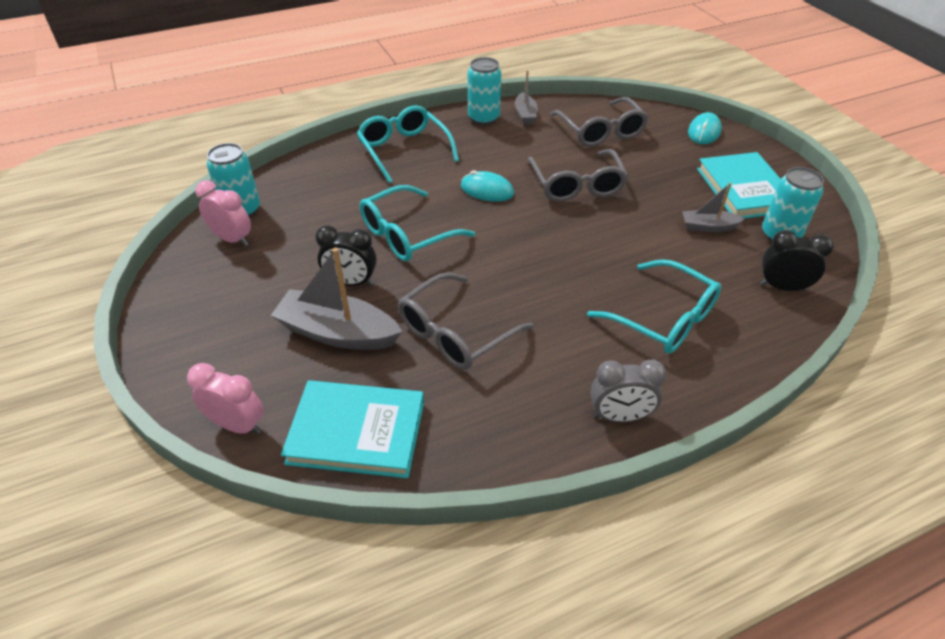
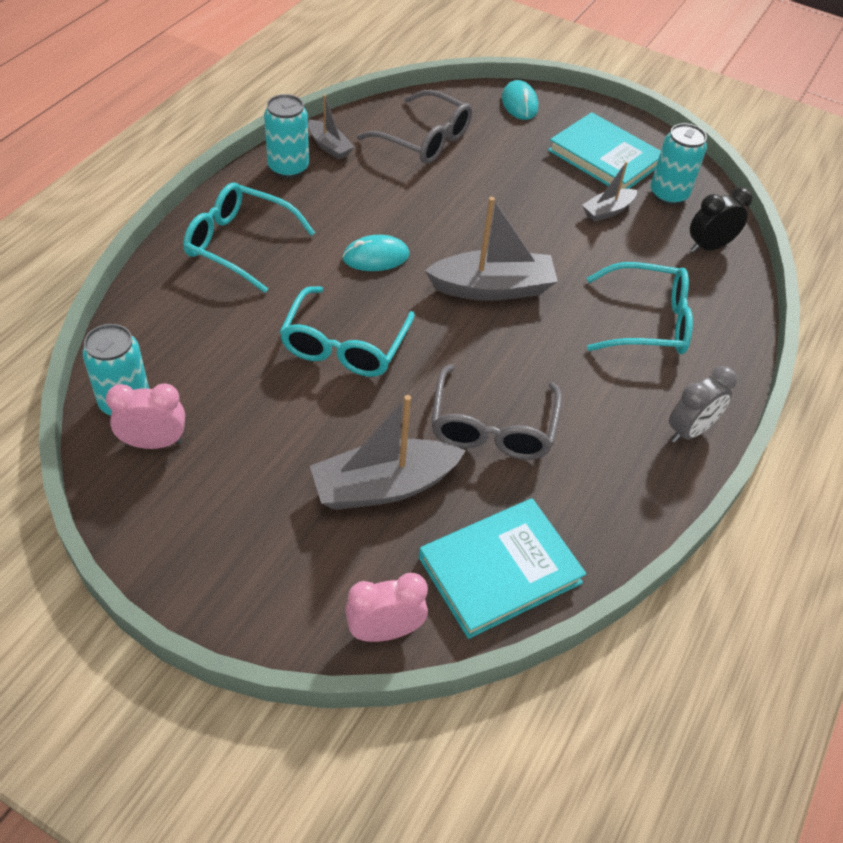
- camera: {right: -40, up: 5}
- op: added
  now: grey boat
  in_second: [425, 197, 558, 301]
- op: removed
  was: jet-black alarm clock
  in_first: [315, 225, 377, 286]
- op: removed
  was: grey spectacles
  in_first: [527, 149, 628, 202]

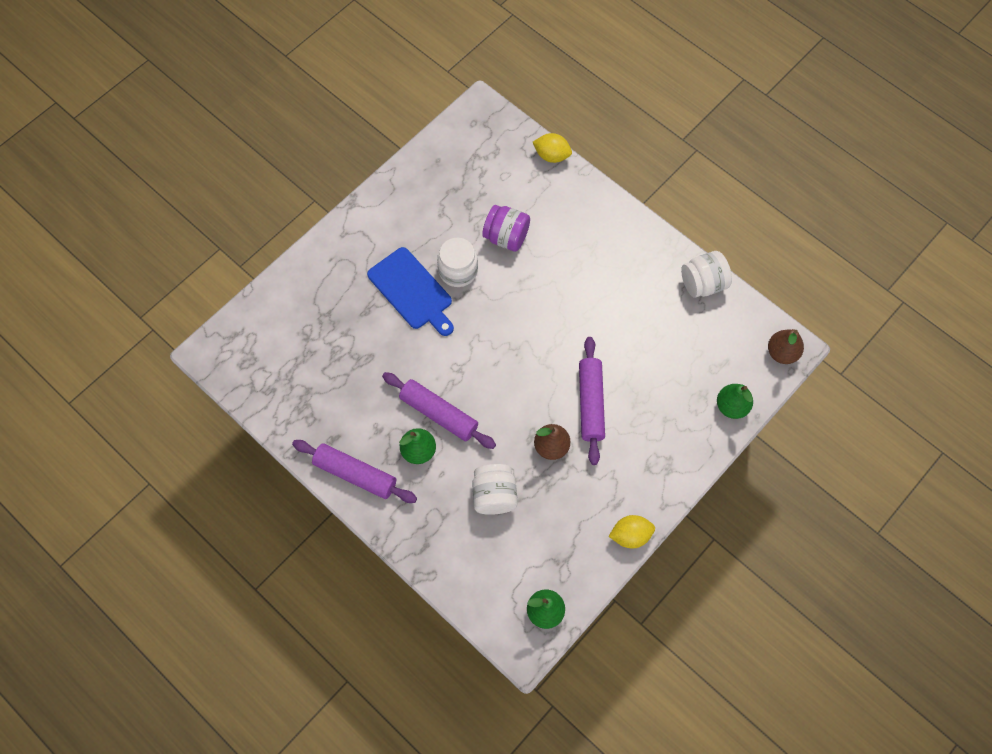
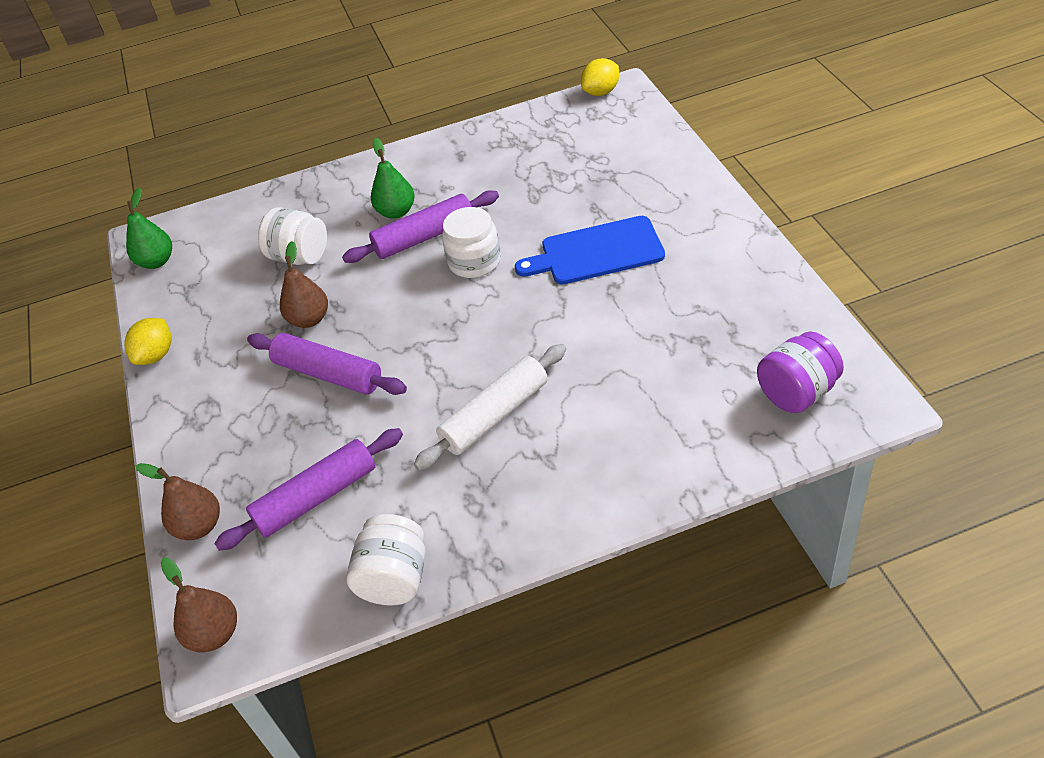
- camera: {right: 125, up: -20}
- op: recoloured
  was: emerald pear fruit
  now: russet pear fruit
  in_first: [717, 384, 753, 419]
  in_second: [136, 463, 220, 540]
- op: moved
  was: royal purple rolling pin
  in_first: [292, 440, 417, 503]
  in_second: [214, 428, 403, 551]
- op: added
  now: snow-white rolling pin
  in_second: [414, 344, 566, 470]
- op: moved
  was: snow-white jar
  in_first: [437, 238, 478, 287]
  in_second: [442, 207, 501, 278]
- op: moved
  was: golden toy lemon
  in_first: [533, 133, 572, 163]
  in_second: [581, 58, 619, 96]
- op: moved
  was: royal purple jar
  in_first: [482, 205, 530, 252]
  in_second: [757, 331, 844, 413]

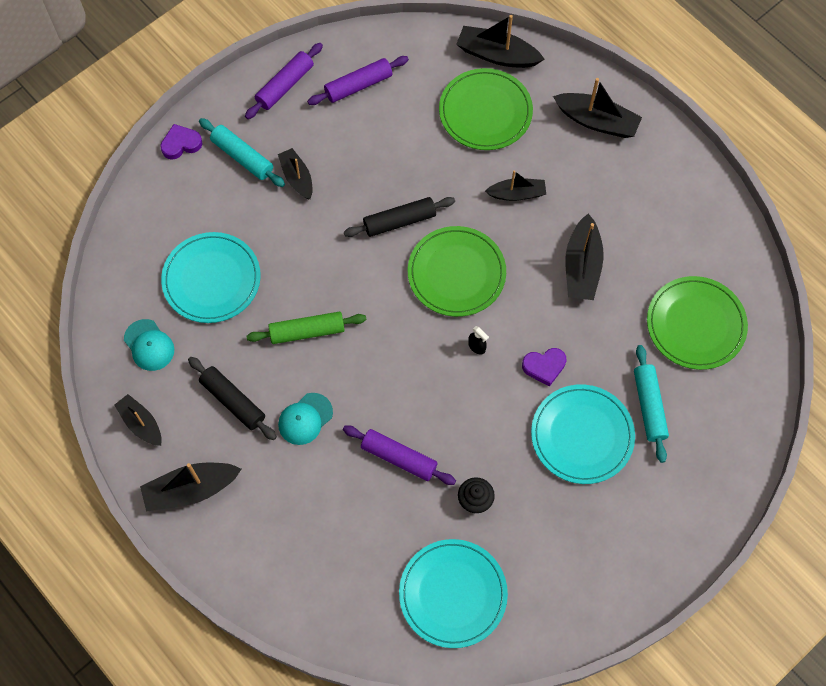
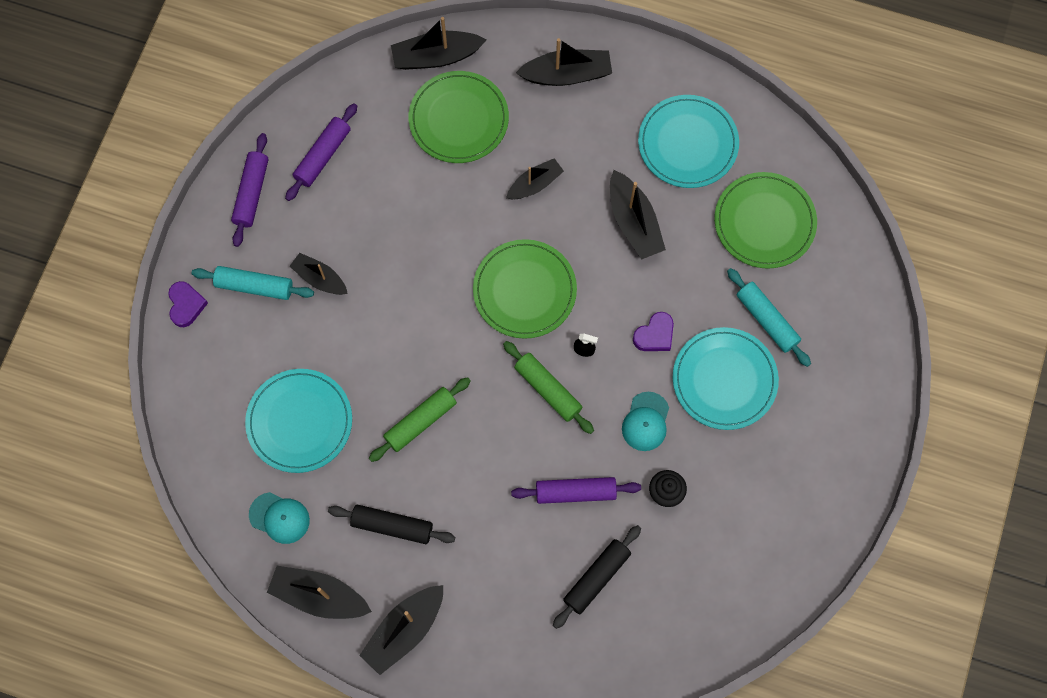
- camera: {right: -30, up: 5}
- op: turned
  was: royal purple heart
  in_first: [160, 124, 203, 160]
  in_second: [168, 281, 208, 327]
  clockwise: 135
- op: resized
  was: jet-black boat
  in_first: [114, 394, 162, 446]
  in_second: [267, 566, 372, 619]
  ratio: 1.52
- op: added
  now: emerald rolling pin
  in_second: [503, 341, 594, 434]
- op: moved
  was: jet-black rolling pin
  in_first: [344, 197, 455, 237]
  in_second: [553, 525, 641, 629]
- op: moved
  was: aqua baseball cap
  in_first: [278, 393, 333, 445]
  in_second: [622, 392, 669, 451]
- op: moved
  was: aqua flat dish
  in_first: [399, 539, 508, 648]
  in_second: [638, 95, 739, 188]

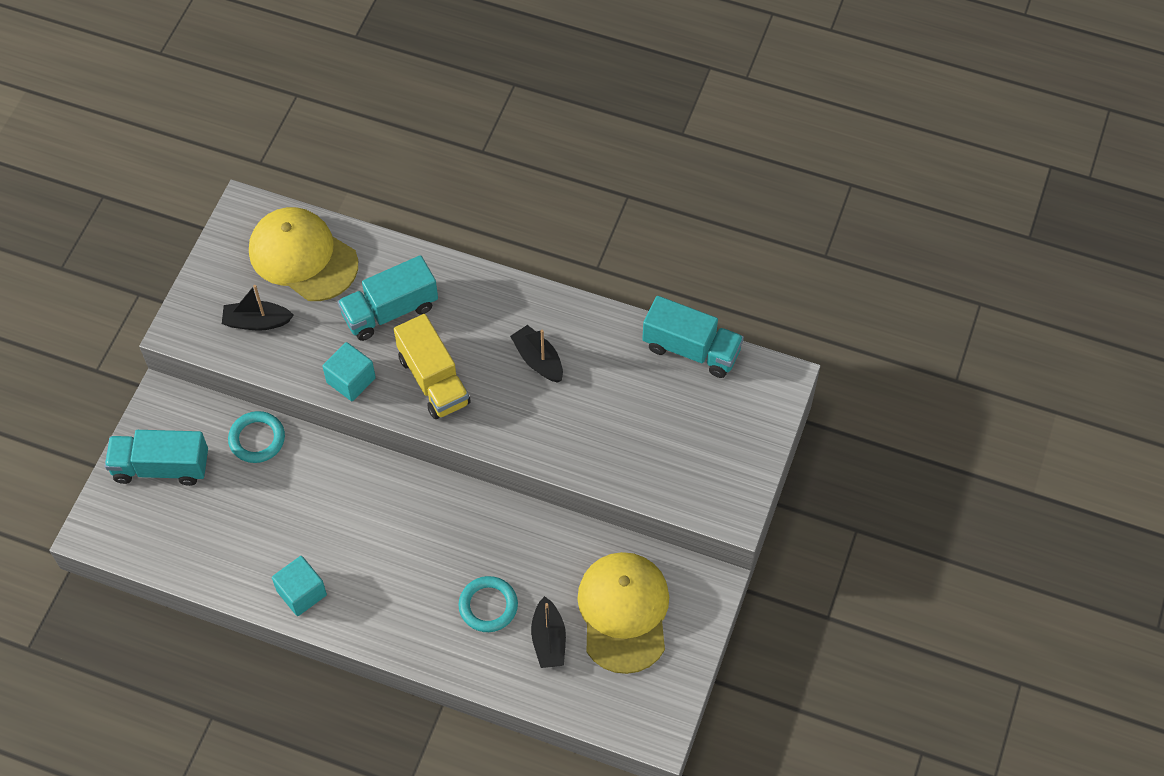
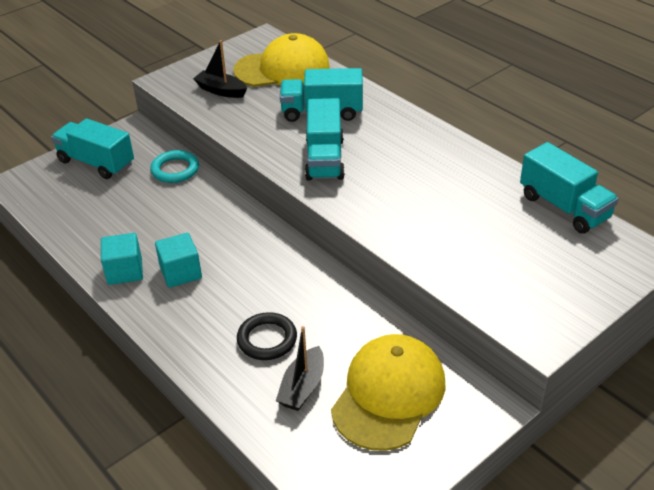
- camera: {right: 30, up: -20}
- op: moved
  was: aqua cube
  in_first: [322, 342, 376, 401]
  in_second: [155, 233, 202, 288]
- op: turned
  was: golden baseball cap
  in_first: [249, 207, 358, 301]
  in_second: [233, 33, 330, 87]
  clockwise: 105
- op: recoloured
  was: aqua torus
  now: jet-black torus
  in_first: [458, 576, 518, 632]
  in_second: [237, 312, 297, 360]
- op: recoloured
  was: golden truck
  now: aqua truck
  in_first: [394, 314, 471, 419]
  in_second: [305, 98, 345, 181]
- op: removed
  was: jet-black boat
  in_first: [510, 325, 563, 383]

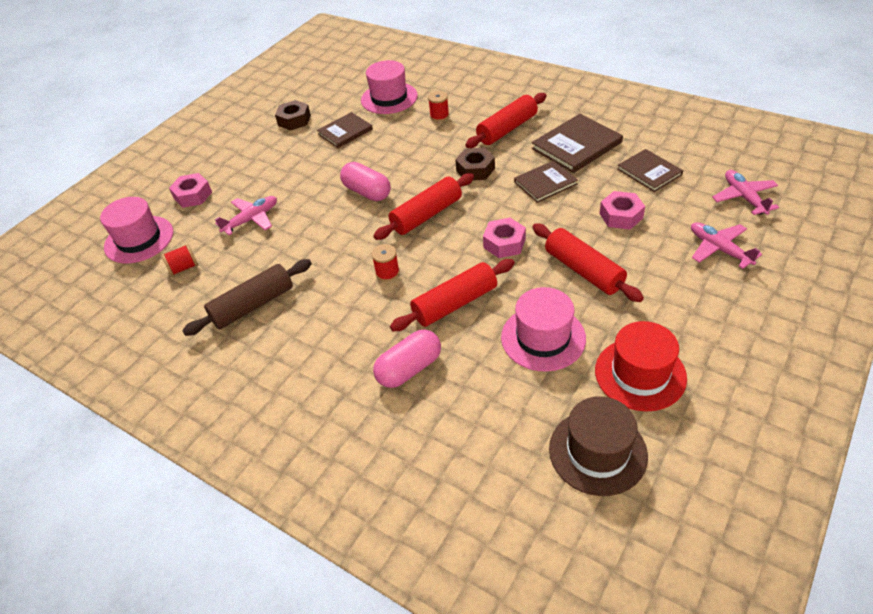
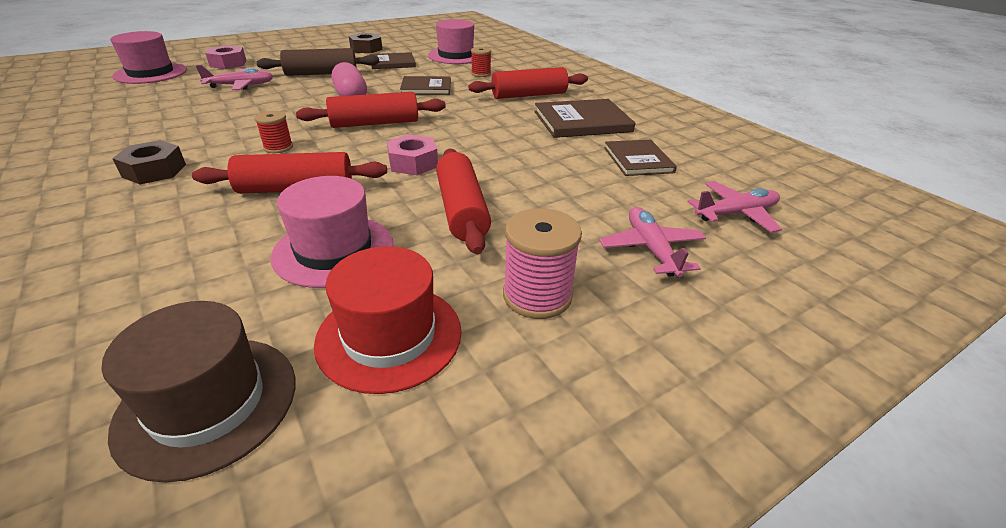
- camera: {right: 20, up: -10}
- op: moved
  was: russet hex nut
  in_first: [455, 148, 495, 181]
  in_second: [112, 140, 186, 185]
- op: moved
  was: russet rolling pin
  in_first: [182, 259, 312, 336]
  in_second: [257, 48, 379, 76]
- op: moved
  was: russet hardcover
  in_first: [514, 160, 578, 203]
  in_second: [400, 76, 451, 95]
- op: added
  now: pink reel of thread
  in_second: [503, 208, 582, 319]
- op: turned
  was: pink plane
  in_first: [712, 170, 779, 215]
  in_second: [687, 181, 782, 233]
  clockwise: 60
- op: removed
  was: crimson reel of thread
  in_first: [161, 244, 198, 276]
- op: removed
  was: pink pill shape
  in_first: [373, 330, 441, 388]
- op: removed
  was: pink hex nut
  in_first: [599, 191, 645, 229]

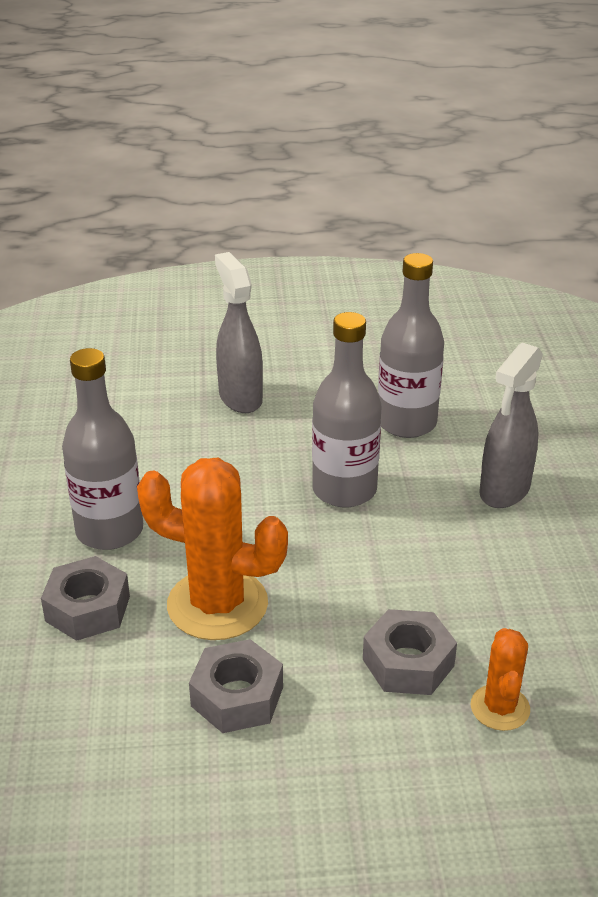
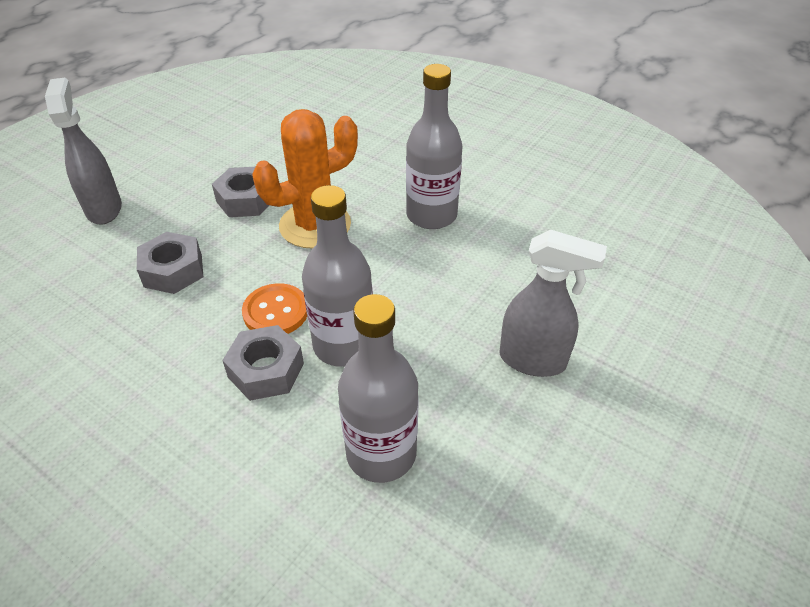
- camera: {right: 130, up: 10}
- op: moved
  was: grey sprayer
  in_first: [479, 342, 543, 508]
  in_second: [45, 78, 122, 225]
- op: moved
  was: grey hex nut
  in_first: [41, 556, 130, 641]
  in_second: [222, 325, 304, 401]
- op: added
  now: bright orange shirt button
  in_second: [242, 283, 307, 334]
- op: removed
  was: bright orange prickly plant
  in_first: [471, 628, 530, 731]

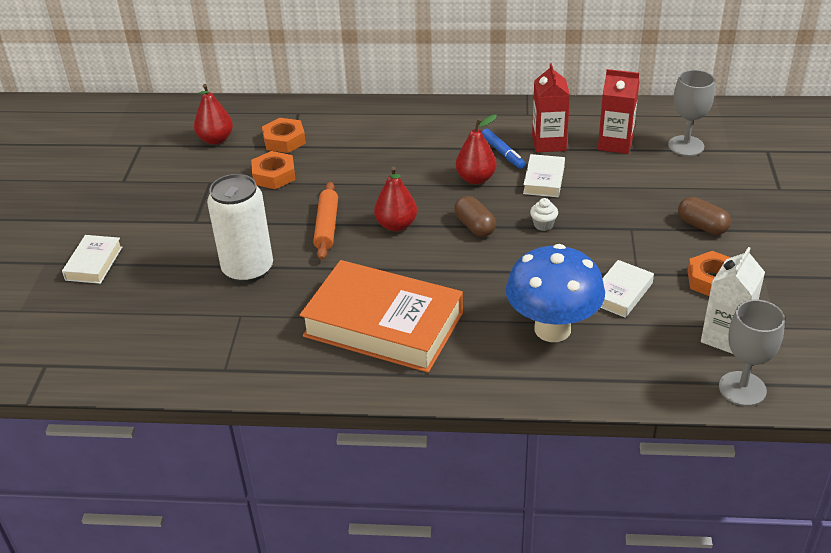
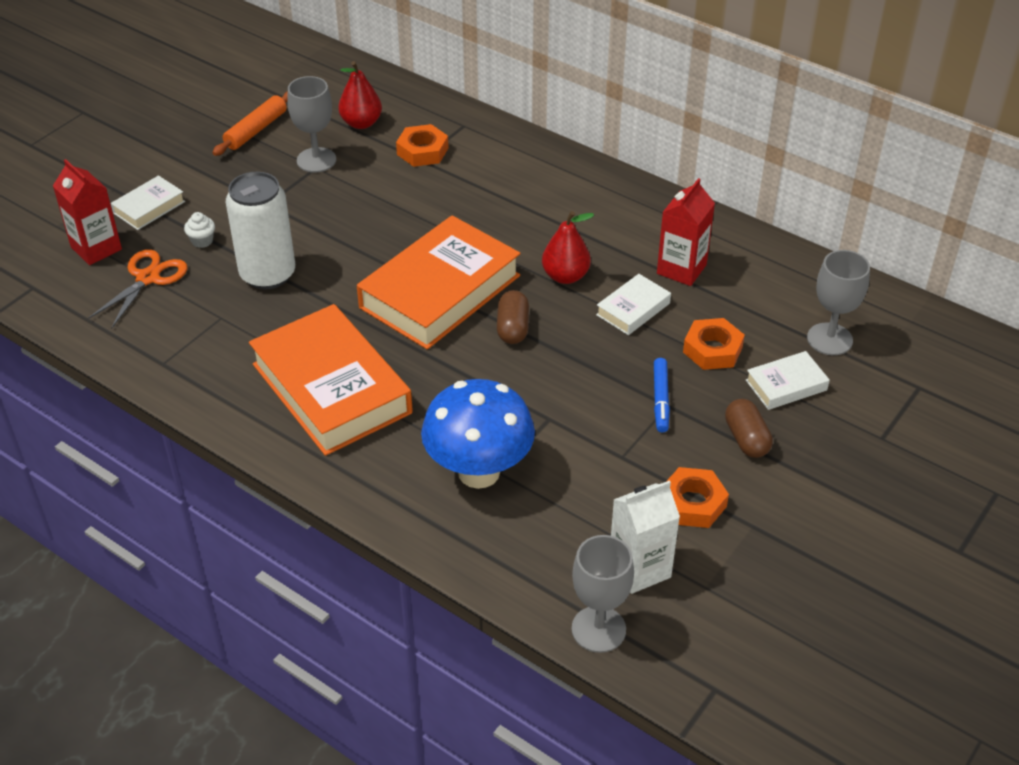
- camera: {right: 30, up: 5}
- op: moved
  was: crimson carton
  in_first: [598, 69, 639, 154]
  in_second: [53, 159, 122, 265]
- op: added
  now: bright orange pair of scissors
  in_second: [88, 249, 188, 329]
- op: moved
  was: snow-white fairy cake
  in_first: [530, 198, 558, 231]
  in_second: [184, 212, 215, 248]
- op: moved
  was: bright orange rolling pin
  in_first: [313, 182, 338, 260]
  in_second: [212, 91, 288, 156]
- op: added
  now: grey goblet
  in_second: [287, 76, 336, 173]
- op: replaced
  was: crimson pear fruit
  now: bright orange hardcover
  in_first: [374, 166, 417, 232]
  in_second: [357, 215, 521, 350]
- op: moved
  was: blue felt pen
  in_first: [482, 128, 526, 169]
  in_second: [654, 358, 670, 432]
- op: moved
  was: bright orange hex nut
  in_first: [251, 151, 295, 189]
  in_second: [683, 318, 745, 370]
- op: moved
  was: snow-white hardcover
  in_first: [600, 260, 654, 318]
  in_second: [746, 351, 830, 410]

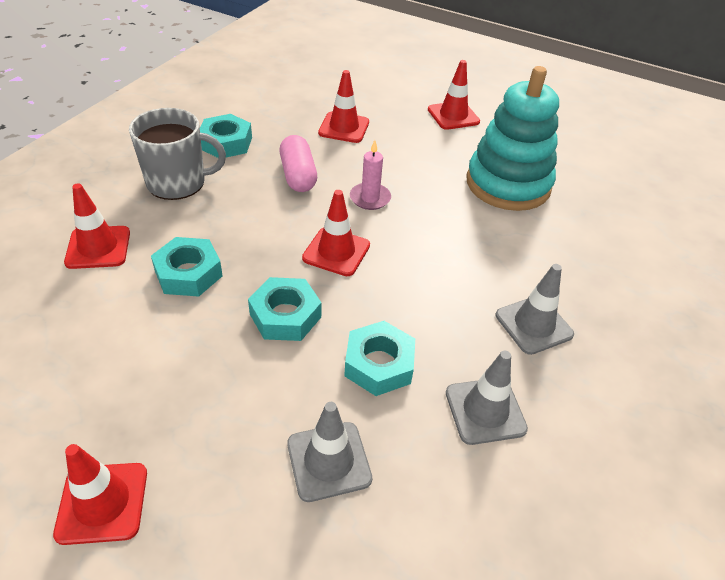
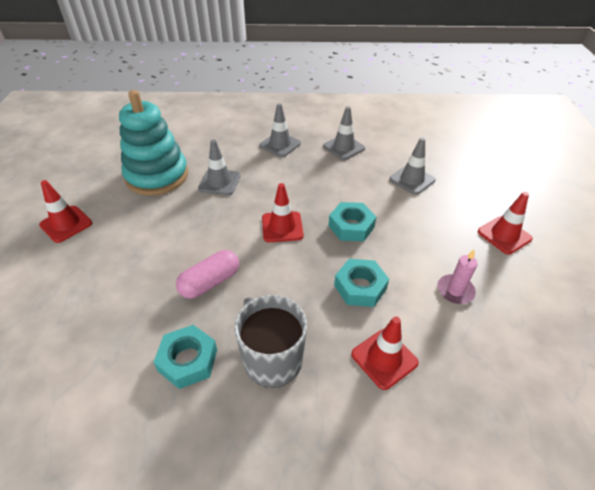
- camera: {right: -115, up: 0}
- op: added
  now: grey traffic cone
  in_second: [198, 139, 240, 195]
- op: moved
  was: pink wax candle
  in_first: [350, 140, 391, 210]
  in_second: [437, 250, 478, 304]
- op: removed
  was: crimson traffic cone
  in_first: [318, 70, 369, 143]
- op: removed
  was: aqua hex nut
  in_first: [344, 321, 415, 396]

